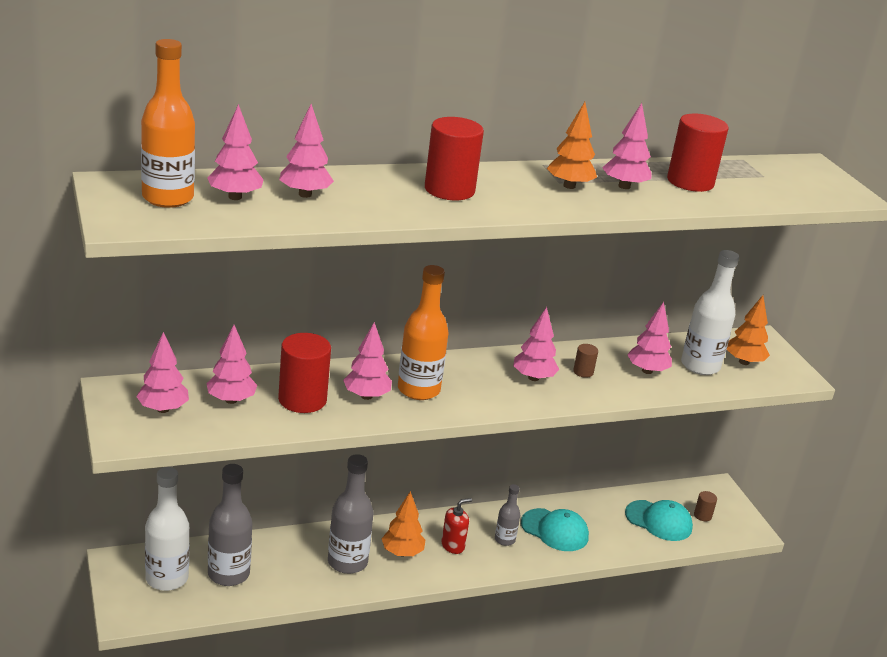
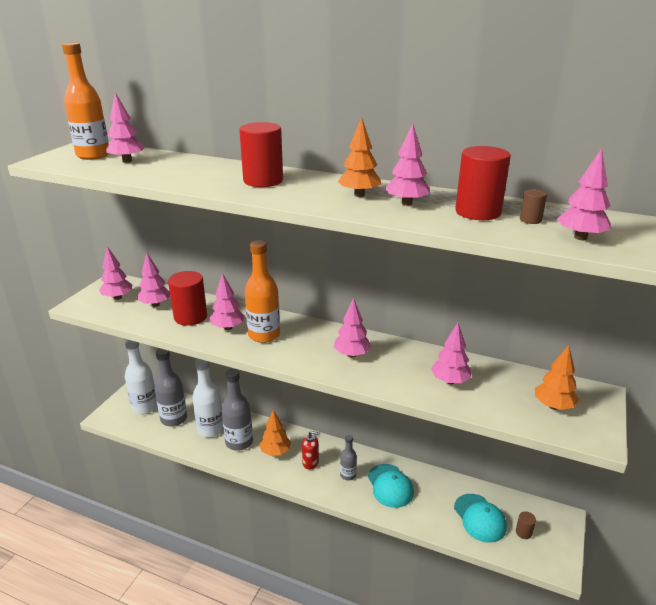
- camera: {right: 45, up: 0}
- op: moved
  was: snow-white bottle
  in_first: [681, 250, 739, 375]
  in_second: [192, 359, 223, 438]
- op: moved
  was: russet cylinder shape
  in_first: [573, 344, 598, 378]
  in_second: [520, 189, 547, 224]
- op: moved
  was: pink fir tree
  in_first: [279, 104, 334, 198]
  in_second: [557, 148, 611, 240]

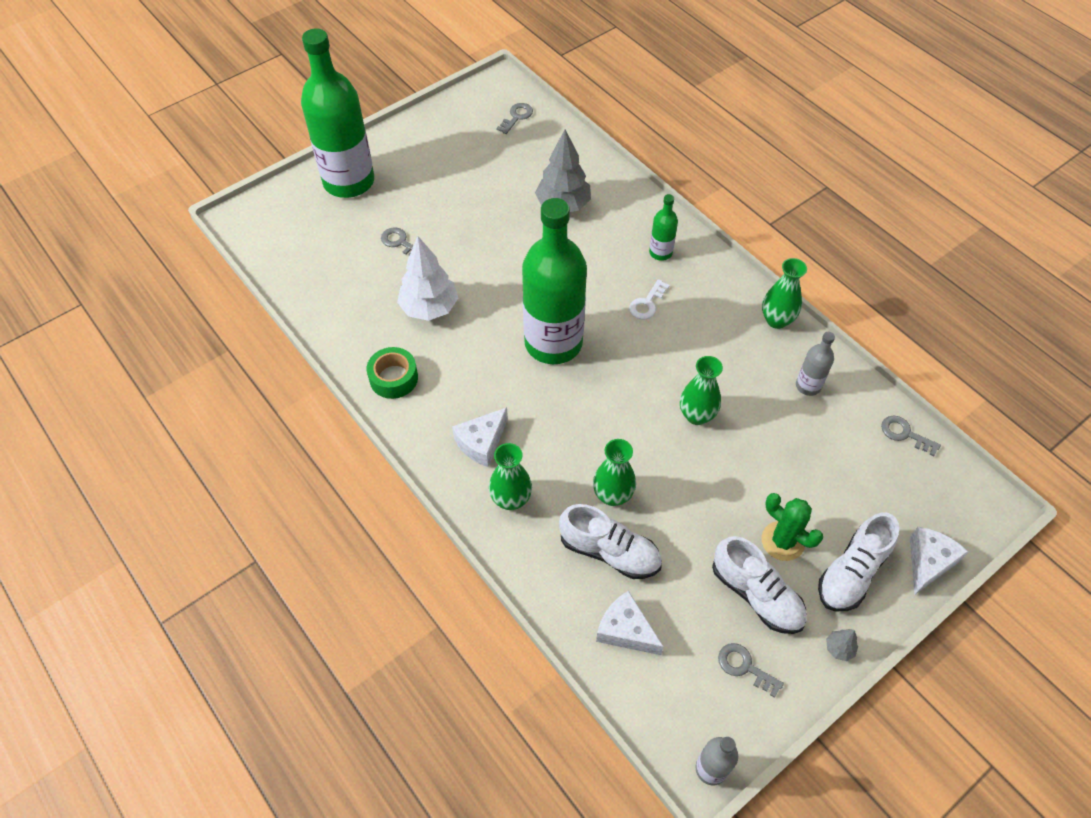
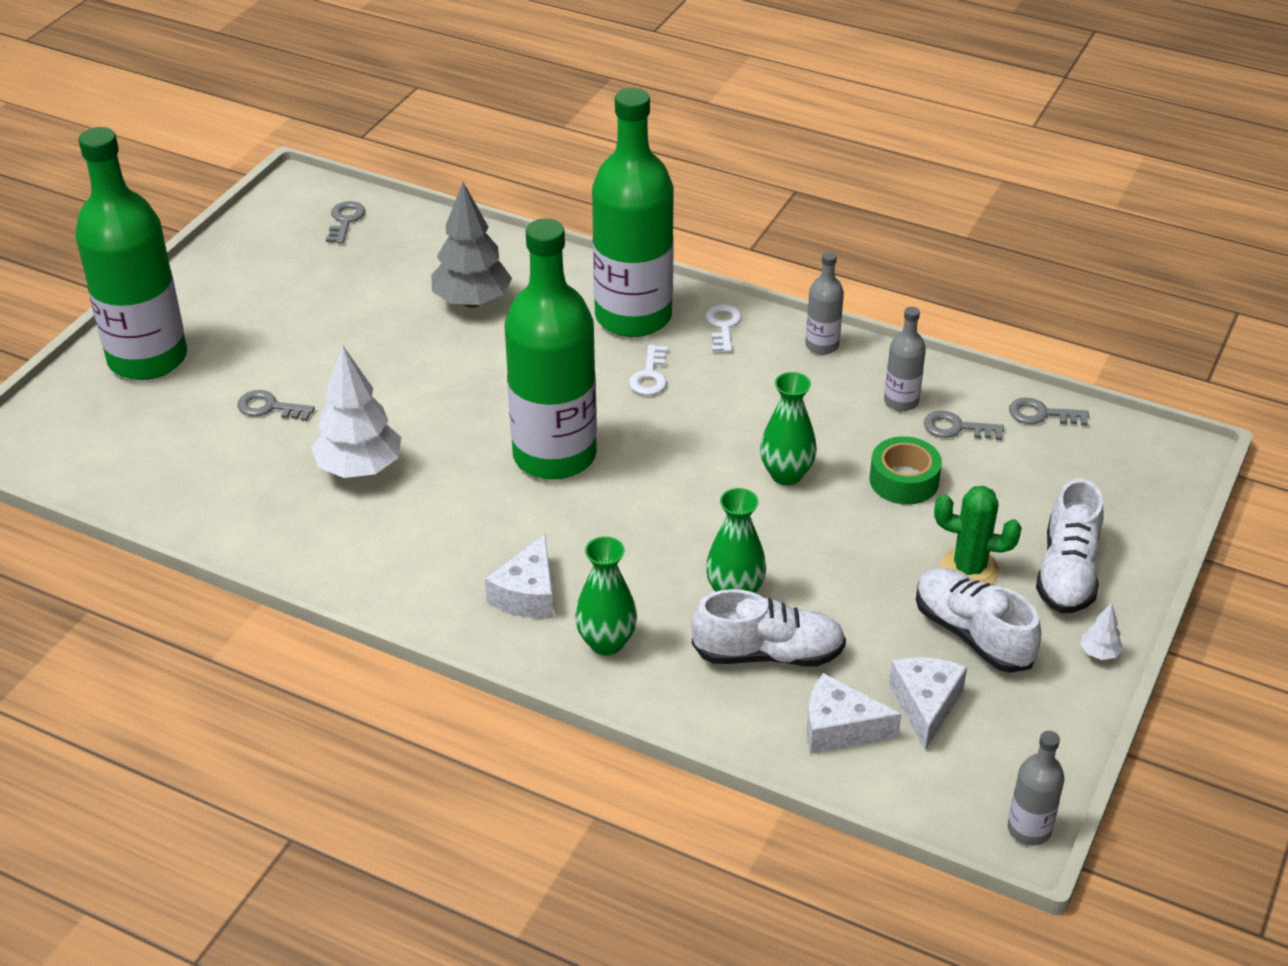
- camera: {right: -25, up: -15}
- op: resized
  was: emerald bottle
  in_first: [649, 194, 678, 261]
  in_second: [592, 88, 674, 337]
  ratio: 2.33
- op: added
  now: snow-white door key
  in_second: [706, 304, 742, 352]
- op: replaced
  was: emerald vase
  now: grey bottle
  in_first: [762, 258, 807, 329]
  in_second: [805, 252, 844, 355]
- op: moved
  was: emerald tape
  in_first: [367, 347, 418, 399]
  in_second: [870, 436, 942, 505]
- op: moved
  was: snow-white piece of cheese
  in_first: [910, 527, 968, 594]
  in_second: [889, 657, 967, 750]
- op: turned
  was: snow-white sneaker
  in_first: [712, 536, 807, 634]
  in_second: [916, 568, 1041, 673]
  clockwise: -150
- op: moved
  was: grey door key
  in_first: [718, 643, 784, 698]
  in_second: [924, 411, 1004, 440]
- op: recoloured
  was: grey fir tree
  now: snow-white fir tree
  in_first: [826, 629, 858, 661]
  in_second: [1080, 602, 1123, 660]

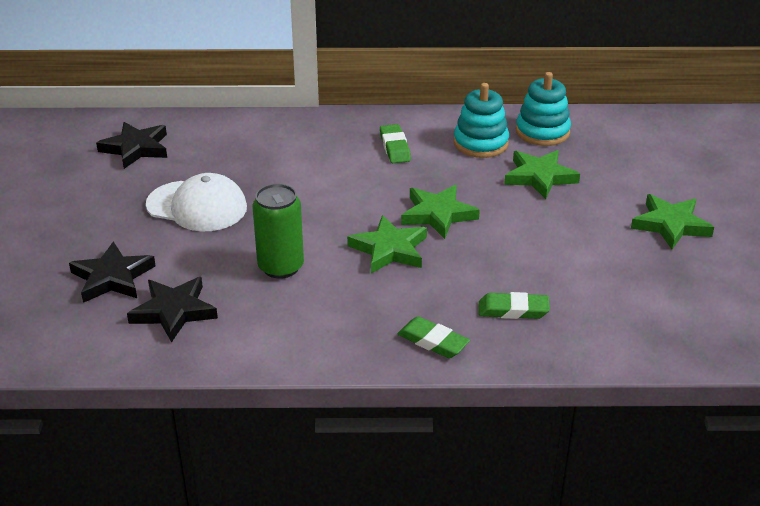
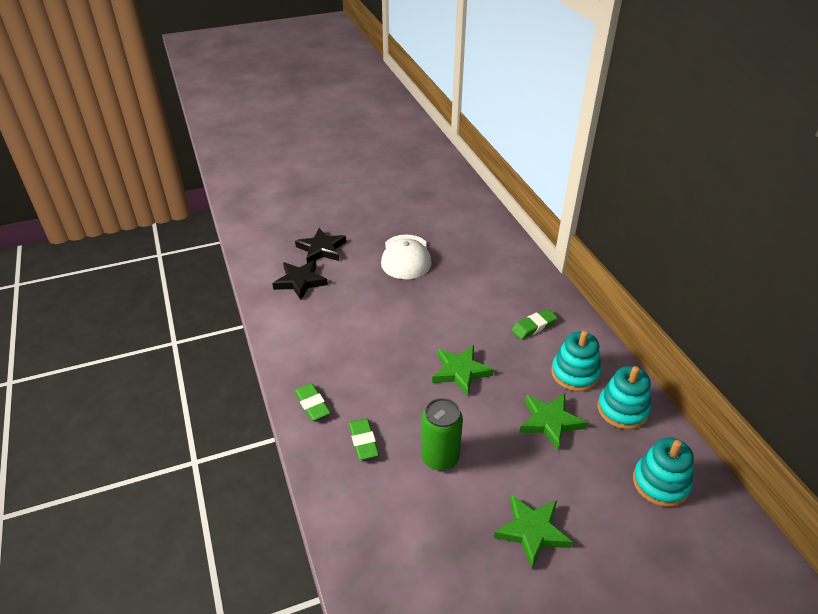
- camera: {right: 70, up: 5}
- op: turned
  was: emerald pencil eraser
  in_first: [398, 316, 470, 358]
  in_second: [294, 383, 331, 421]
  clockwise: -45
- op: moved
  was: emerald tin
  in_first: [252, 184, 304, 279]
  in_second: [421, 398, 463, 471]
- op: added
  now: aqua stacking toy
  in_second: [633, 437, 694, 507]
- op: removed
  was: jet-black star
  in_first: [96, 122, 167, 169]
- op: removed
  was: emerald star
  in_first: [347, 215, 427, 273]

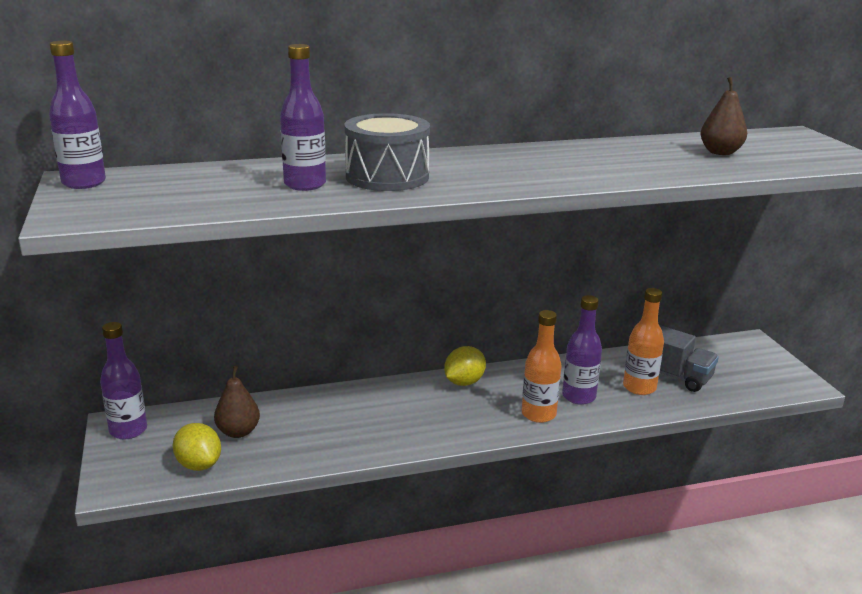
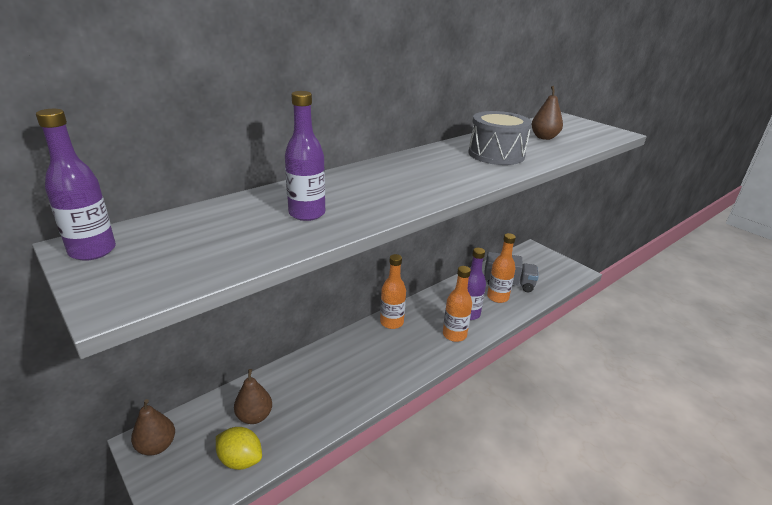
- camera: {right: -25, up: 5}
- op: replaced
  was: royal purple bottle
  now: russet pear fruit
  in_first: [100, 322, 147, 439]
  in_second: [131, 399, 175, 456]
- op: replaced
  was: golden toy lemon
  now: bright orange bottle
  in_first: [444, 346, 486, 386]
  in_second: [380, 254, 406, 329]
- op: moved
  was: grey toy drum
  in_first: [345, 113, 430, 191]
  in_second: [469, 111, 532, 165]

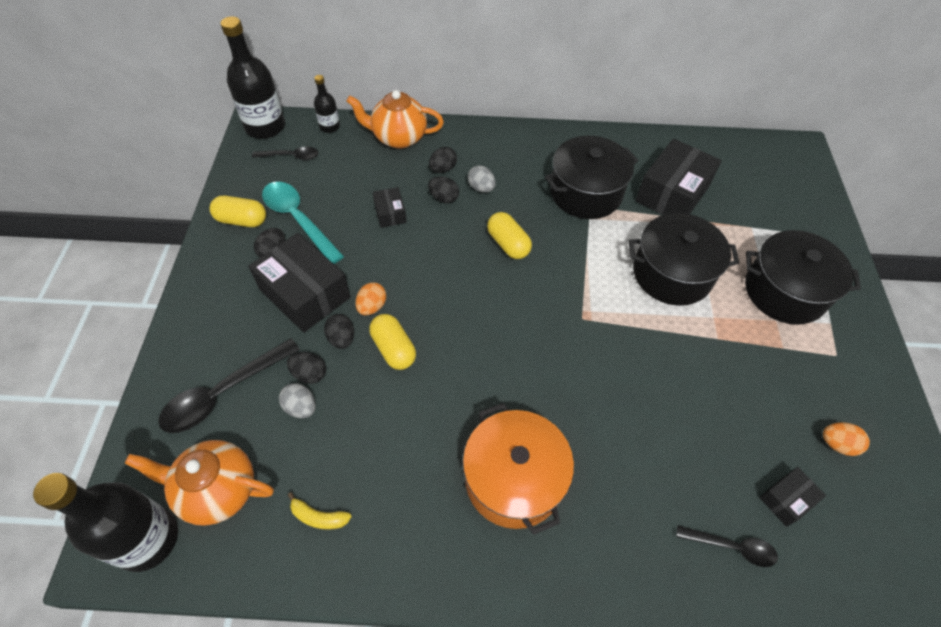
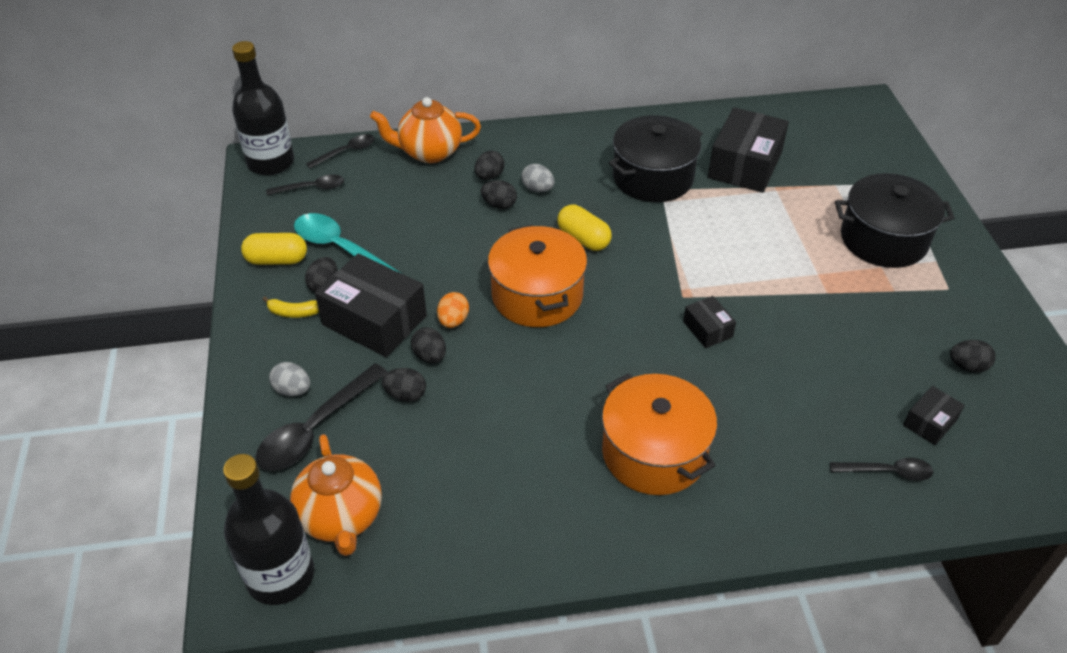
- camera: {right: -10, up: -10}
- op: moved
  was: golden toy banana
  in_first: [288, 492, 352, 530]
  in_second: [262, 297, 319, 318]
- op: moved
  was: grey egg shape
  in_first: [279, 383, 316, 418]
  in_second: [269, 362, 310, 396]
- op: turned
  was: bright orange teapot
  in_first: [125, 440, 274, 526]
  in_second: [290, 434, 382, 556]
  clockwise: -105
- op: replaced
  was: jet-black bottle
  now: jet-black spoon
  in_first: [314, 75, 340, 133]
  in_second: [306, 134, 375, 168]
- op: added
  now: bright orange cooking pot
  in_second: [488, 225, 587, 327]
- op: moved
  was: jet-black parcel
  in_first: [373, 187, 407, 228]
  in_second: [683, 296, 736, 348]
- op: recoloured
  was: bright orange egg shape
  now: jet-black egg shape
  in_first: [823, 422, 870, 456]
  in_second: [950, 340, 996, 373]
- op: removed
  was: golden pill shape
  in_first: [369, 314, 416, 370]
- op: removed
  was: jet-black cooking pot
  in_first: [629, 213, 739, 306]

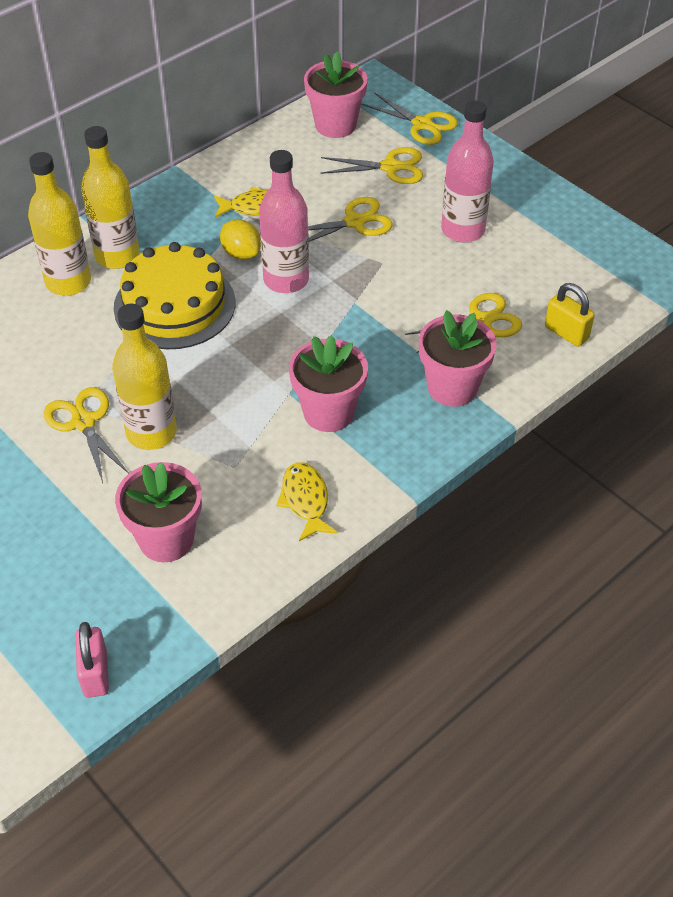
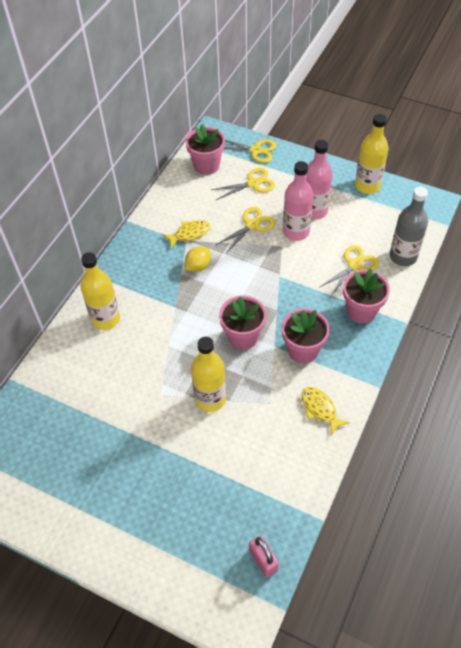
- camera: {right: -20, up: 5}
- op: turned
  was: golden toy lemon
  in_first: [220, 219, 261, 260]
  in_second: [185, 247, 211, 272]
  clockwise: -75
- op: moved
  was: pink flower pot
  in_first: [115, 462, 202, 562]
  in_second: [219, 295, 266, 350]
- op: moved
  was: pink bottle
  in_first: [259, 150, 309, 293]
  in_second: [283, 161, 313, 241]
- op: moved
  was: golden bottle
  in_first: [81, 126, 140, 269]
  in_second: [355, 114, 389, 194]
- op: replaced
  was: golden small lock
  now: grey bottle
  in_first: [545, 283, 595, 347]
  in_second: [390, 187, 428, 266]
- op: removed
  was: golden pair of scissors
  in_first: [44, 387, 129, 483]
- op: removed
  was: golden layer cake
  in_first: [114, 242, 235, 349]

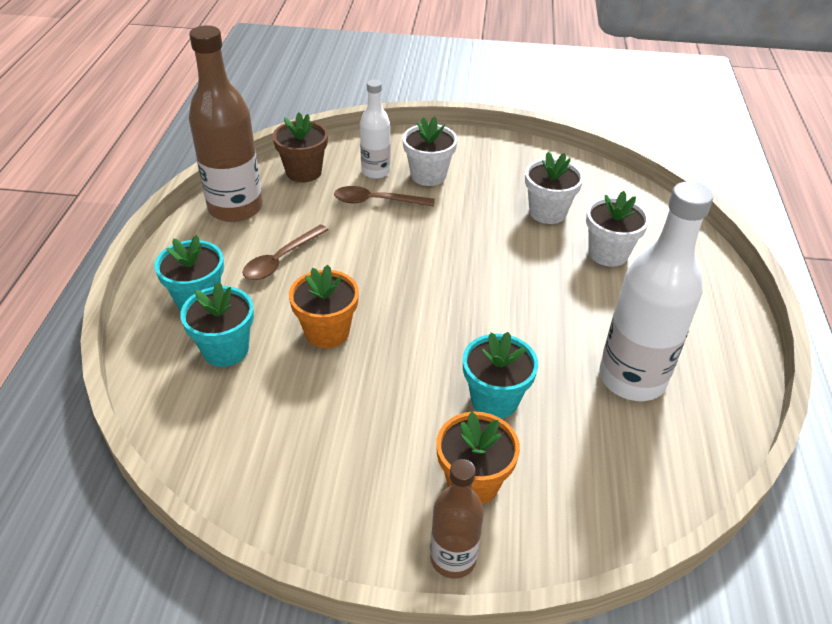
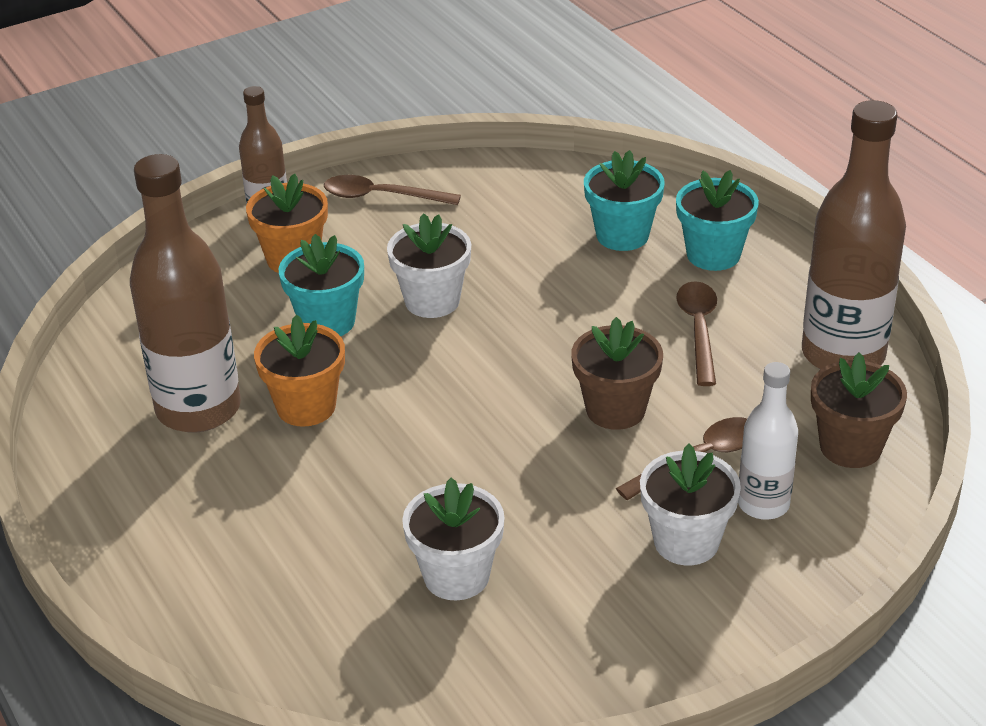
- camera: {right: 145, up: -5}
- op: recoloured
  was: snow-white bottle
  now: russet bottle
  in_first: [599, 181, 713, 401]
  in_second: [130, 154, 241, 433]
- op: moved
  was: bright orange flower pot
  in_first: [289, 265, 359, 348]
  in_second: [254, 314, 345, 427]
- op: added
  now: russet spoon
  in_second: [324, 175, 461, 205]
- op: moved
  was: snow-white flower pot
  in_first: [586, 191, 649, 267]
  in_second: [387, 213, 471, 318]
- op: added
  now: russet flower pot
  in_second: [571, 317, 663, 430]

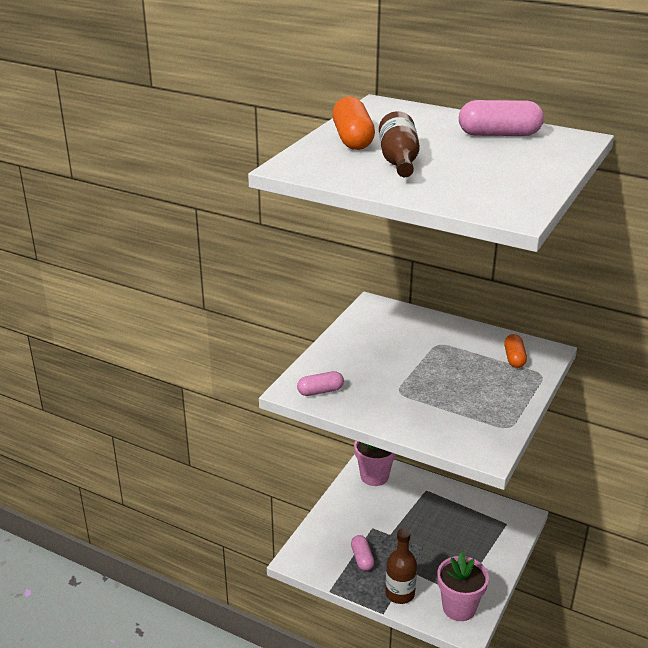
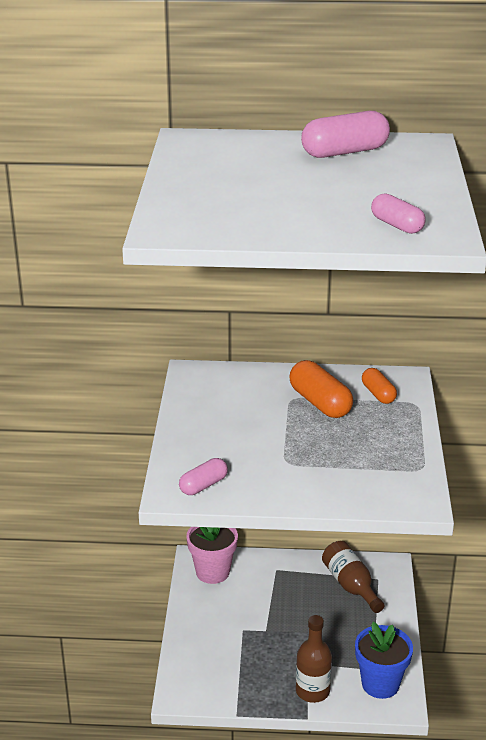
- camera: {right: -25, up: 0}
- op: moved
  was: bright orange pill shape
  in_first: [332, 97, 375, 150]
  in_second: [289, 360, 353, 418]
- op: moved
  was: russet bottle
  in_first: [379, 111, 420, 177]
  in_second: [322, 541, 385, 613]
- op: recoloured
  was: pink flower pot
  now: blue flower pot
  in_first: [437, 552, 489, 621]
  in_second: [355, 622, 413, 699]
- op: moved
  was: pink pill shape
  in_first: [351, 535, 374, 571]
  in_second: [371, 193, 425, 234]

